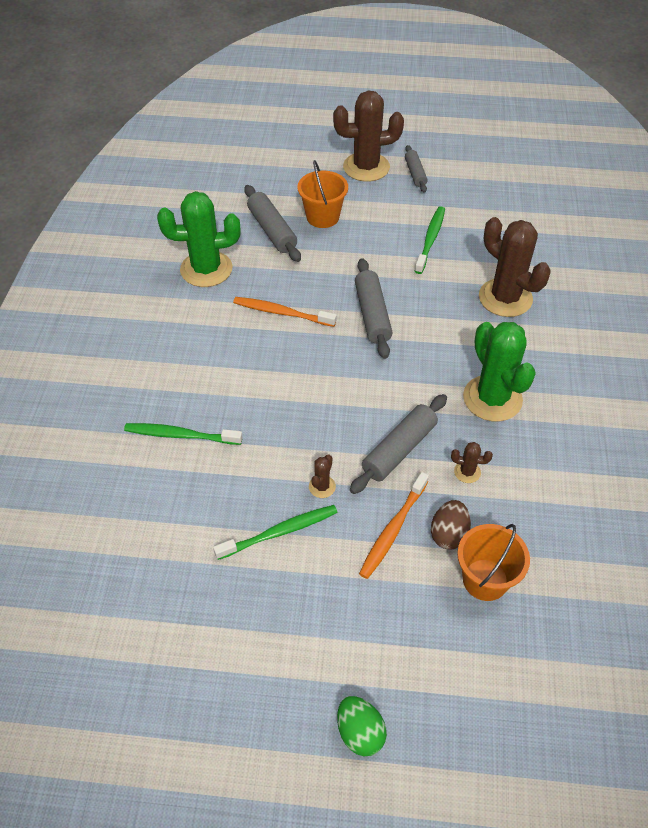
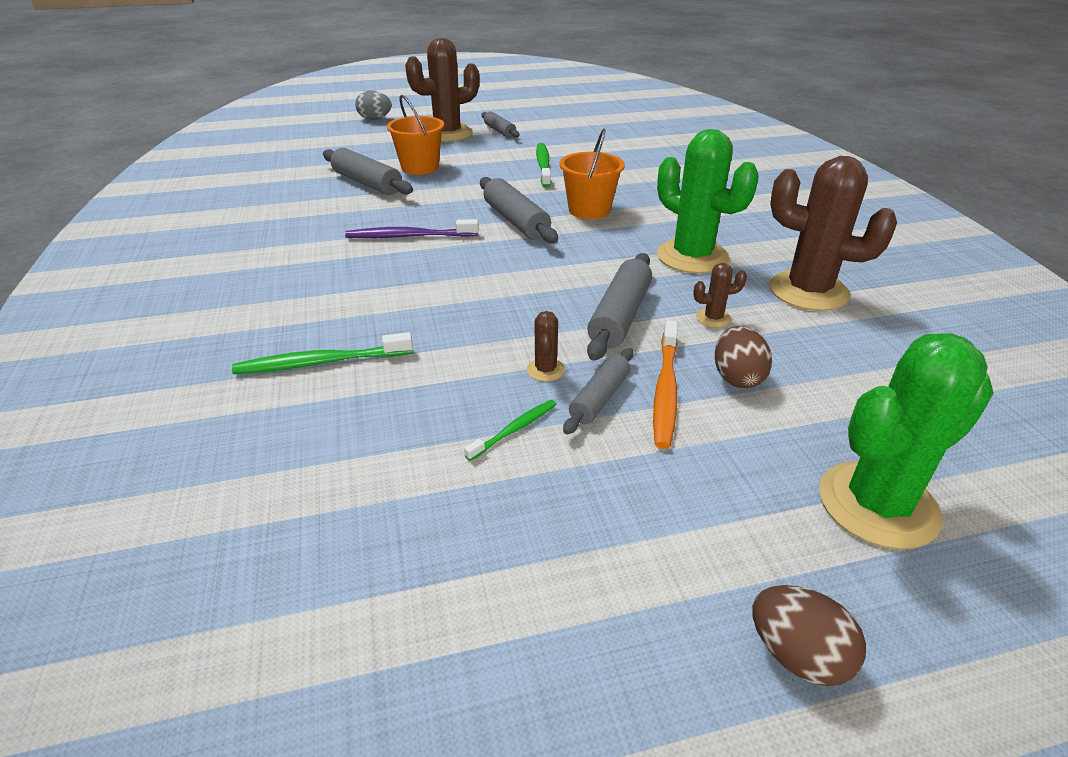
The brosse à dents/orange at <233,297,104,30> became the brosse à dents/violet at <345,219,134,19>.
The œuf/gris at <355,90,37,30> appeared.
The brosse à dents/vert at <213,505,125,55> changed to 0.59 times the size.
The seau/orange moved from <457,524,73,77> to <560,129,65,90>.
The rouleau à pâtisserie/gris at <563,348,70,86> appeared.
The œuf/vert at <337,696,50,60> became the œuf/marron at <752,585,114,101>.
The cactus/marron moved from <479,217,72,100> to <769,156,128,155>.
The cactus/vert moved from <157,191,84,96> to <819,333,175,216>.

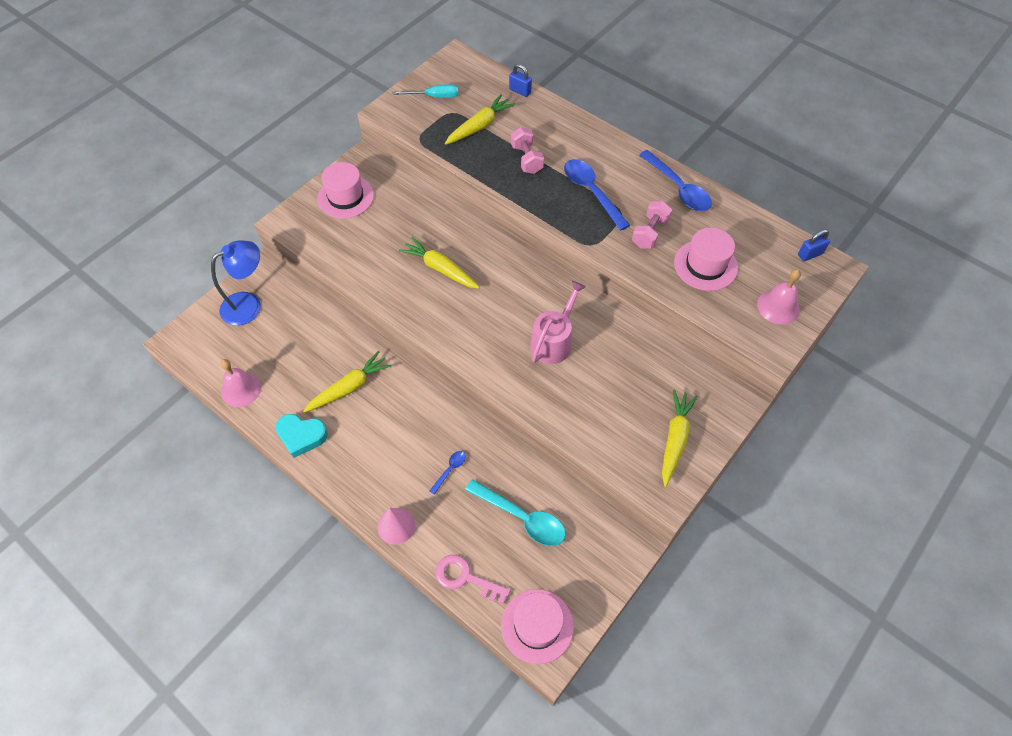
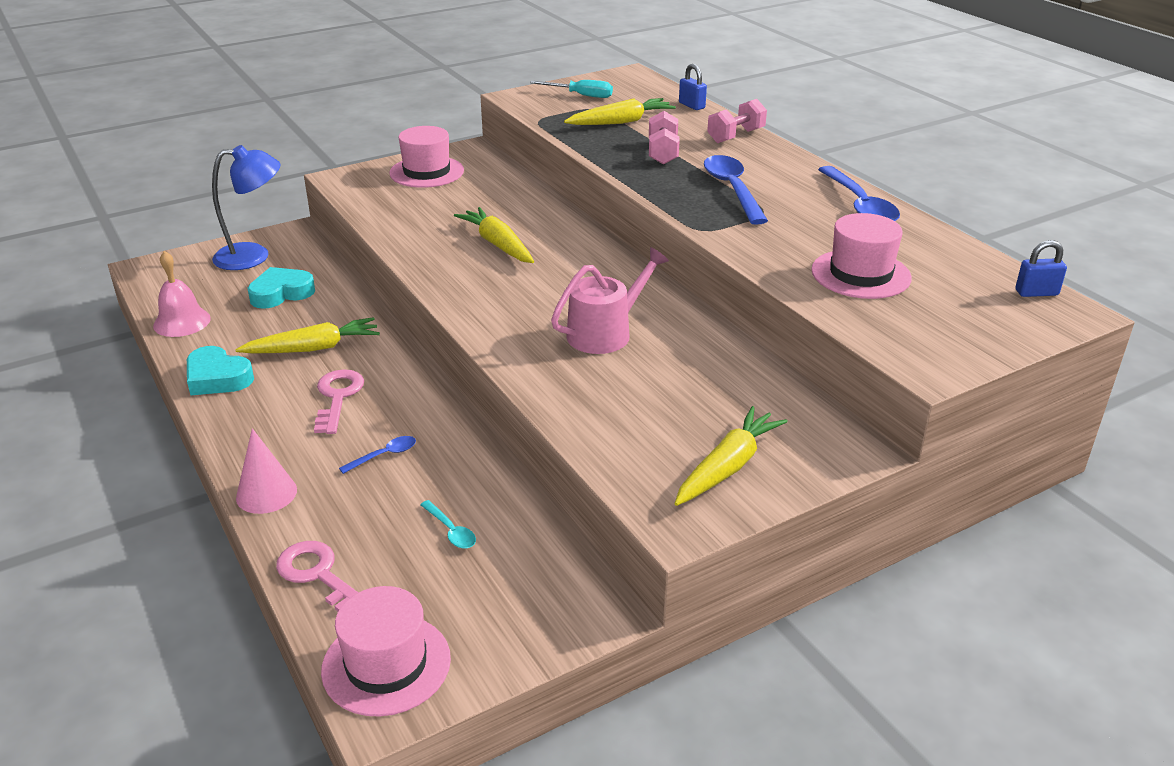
The cœur/turquoise at <247,267,68,42> appeared.
The clé/rose at <314,369,50,65> appeared.
The cuillère/turquoise at <465,479,101,67> changed to 0.48 times the size.
The haltère/rose moved from <632,201,40,48> to <707,99,60,44>.
The cloche/rose at <757,269,44,56> disappeared.

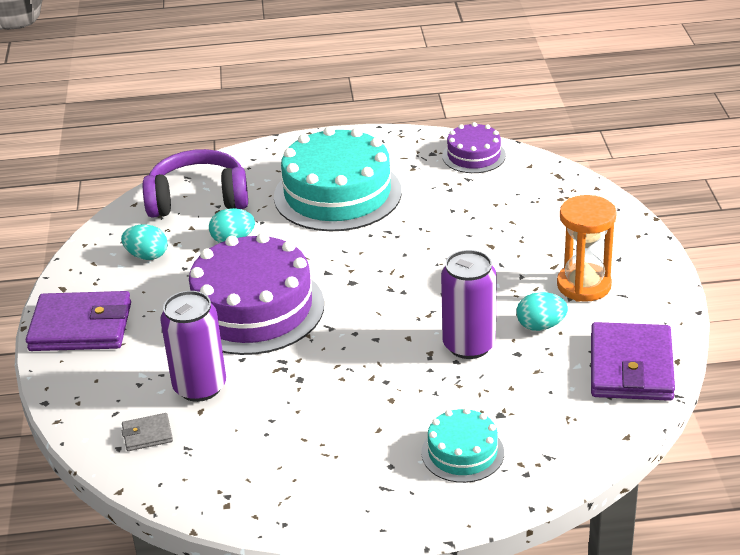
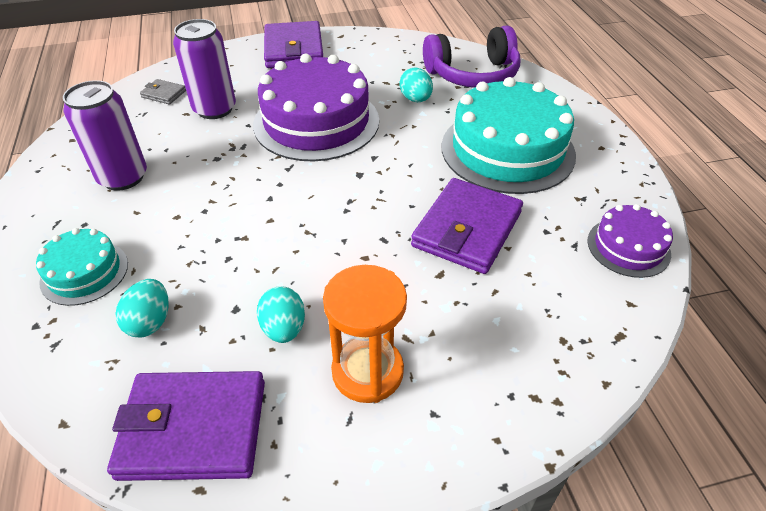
The canette/violet moved from <441,250,55,109> to <63,80,84,111>.
The œuf/turquoise moved from <121,224,46,36> to <115,279,54,59>.
The portefeuille/gris at <121,413,52,38> turned 45 degrees counterclockwise.
The portefeuille/violet at <411,178,112,96> appeared.
The casque audio/violet at <143,149,105,69> turned 90 degrees clockwise.

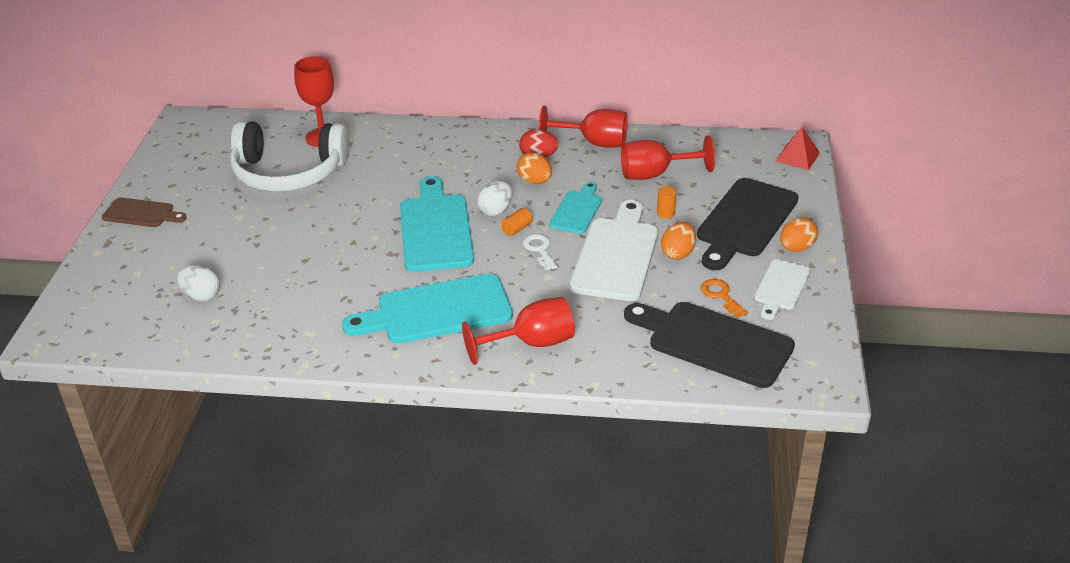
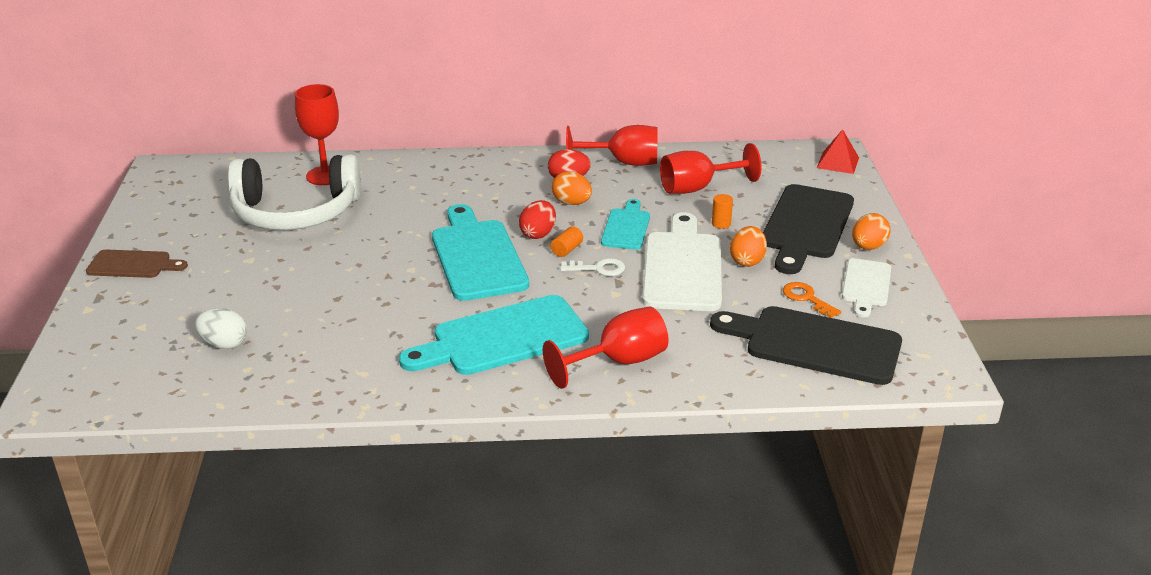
The œuf/blanc at <477,181,35,35> became the œuf/rouge at <519,200,37,39>.
The clé/blanc at <523,234,34,36> turned 120 degrees clockwise.

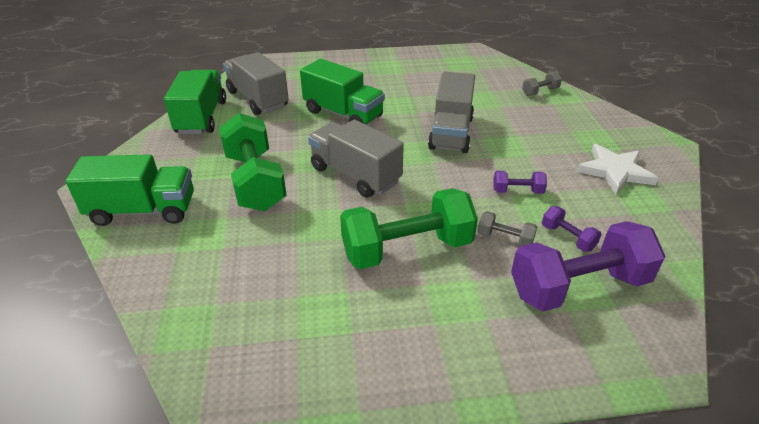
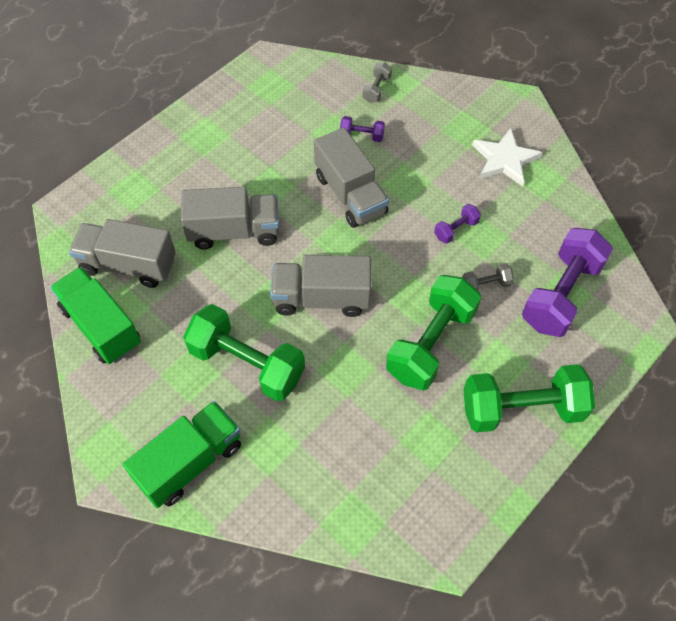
The camion/vert at <300,59,85,66> became the camion/gris at <181,187,98,62>.
The haltère/violet moved from <542,206,60,46> to <340,116,45,26>.
The haltère/vert at <463,364,132,68> appeared.

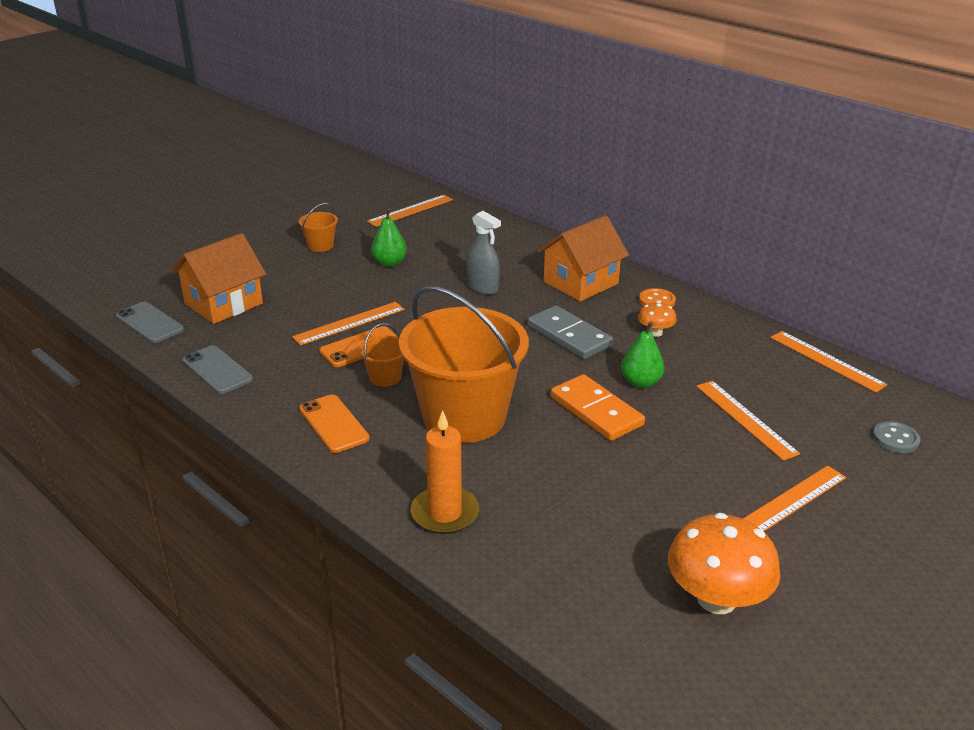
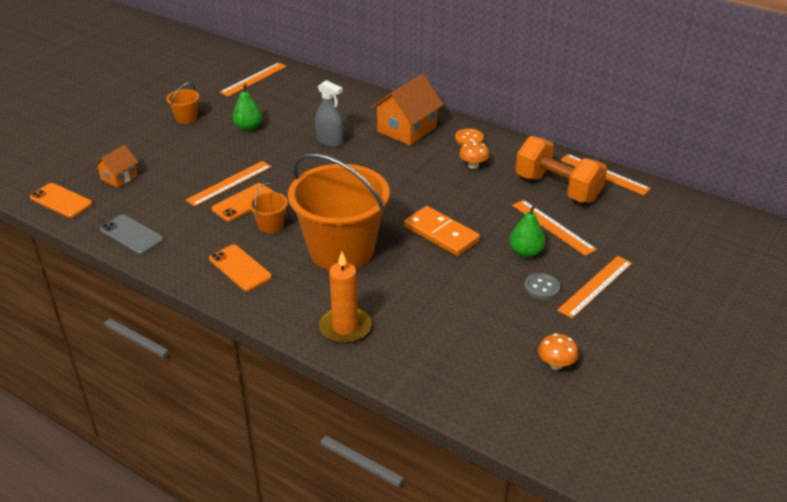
The téléphone/gris at <116,302,68,41> became the téléphone/orange at <30,183,62,35>.
The maison/orange at <172,233,94,91> changed to 0.55 times the size.
The poire/vert moved from <621,322,44,66> to <509,205,36,53>.
The haltère/orange at <515,136,92,67> appeared.
The bouton/gris moved from <873,421,48,32> to <524,273,36,27>.
The champignon/orange at <668,513,112,101> changed to 0.50 times the size.
The domino/gris at <528,305,85,54> disappeared.

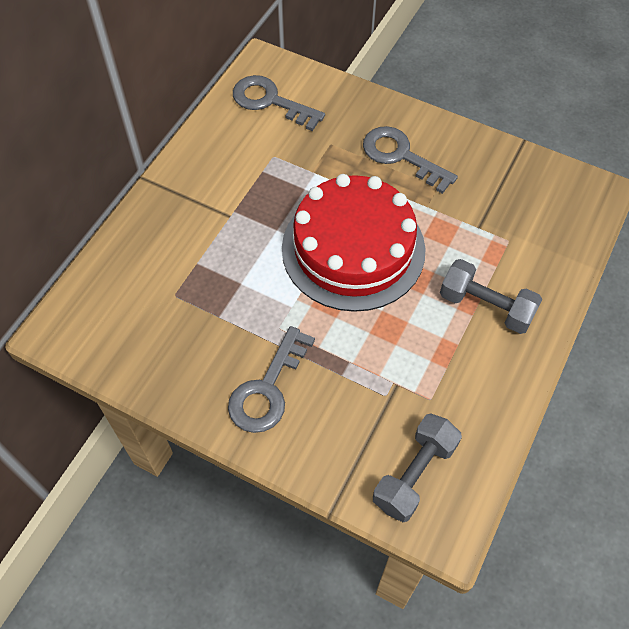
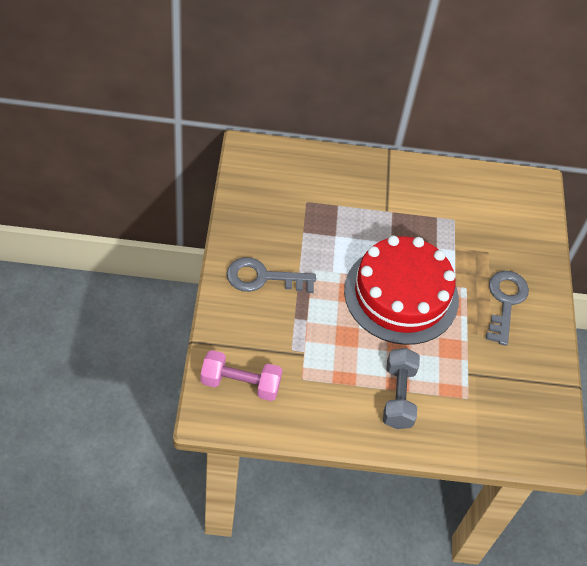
The haltère/gris at <373,414,89,108> became the haltère/rose at <201,350,81,51>.
The clé/gris at <233,75,92,56> disappeared.

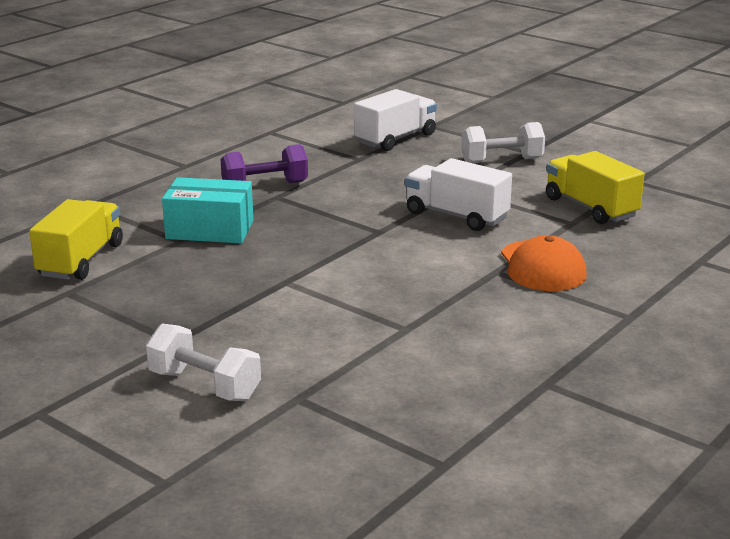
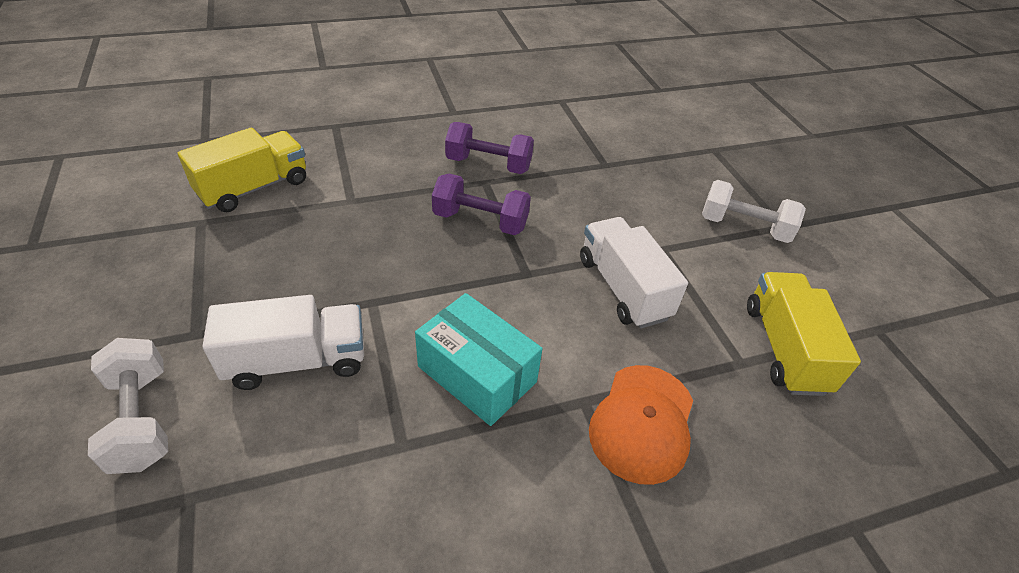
The camion/blanc moved from <354,89,83,62> to <202,295,162,95>.
The boîte/turquoise moved from <162,177,91,66> to <415,293,128,133>.
The haltère/violet at <432,174,99,61> appeared.

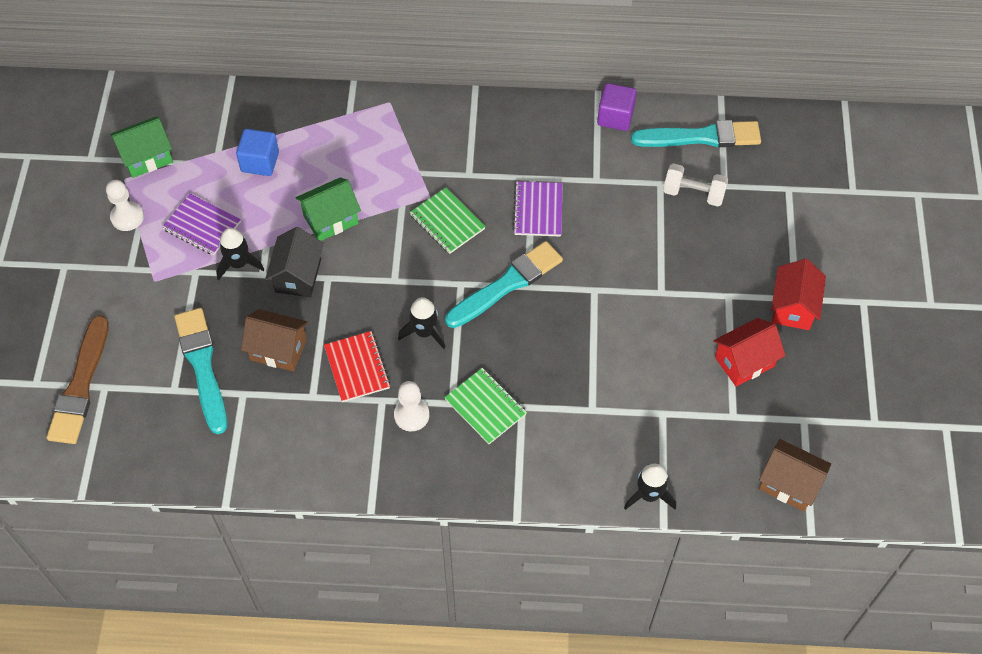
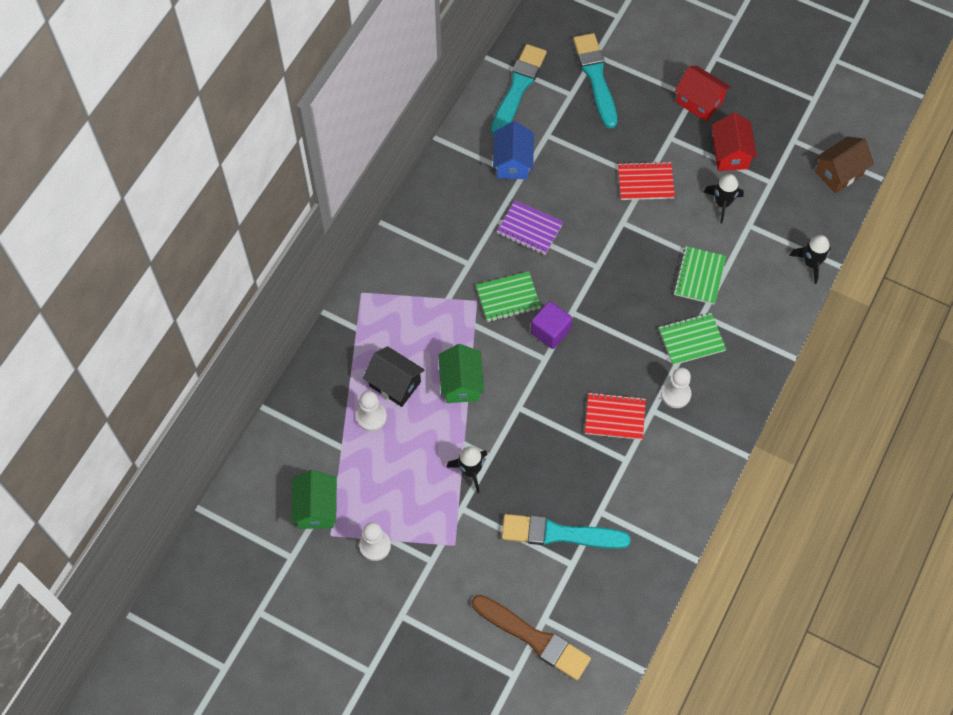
The cube/bleu at <236,129,43,47> was replaced by the pion/blanc at <356,391,31,40>.
The maison/noir moved from <265,227,59,70> to <363,346,62,61>.
The maison/bleu at <493,121,41,58> appeared.
The cube/violet moved from <597,83,40,48> to <531,301,41,48>.
The pinceau/turquoise moved from <445,241,118,87> to <573,33,44,95>.
The carnet/rouge at <618,161,57,39> appeared.
The carnet/vert at <673,246,53,59> appeared.
The fusée/noir moved from <398,297,47,52> to <703,174,41,49>.
The carnet/violet at <162,194,79,61> disappeared.
The maison/marron at <241,309,67,63> disappeared.
The haltère/blanc at <663,163,65,43> disappeared.

